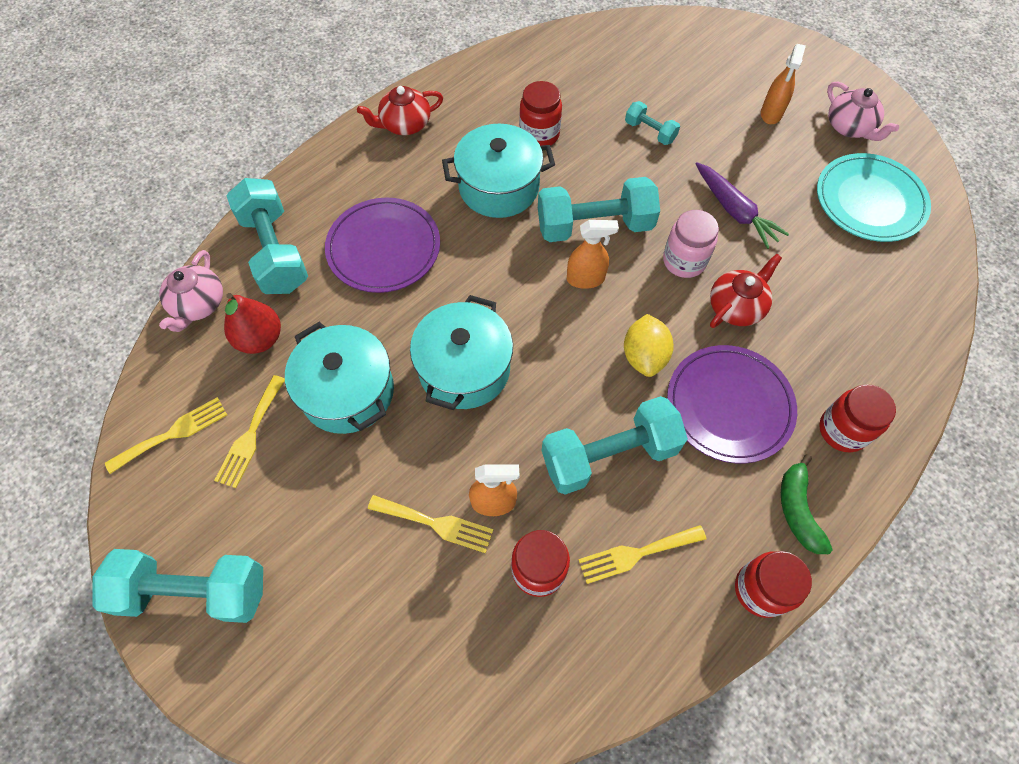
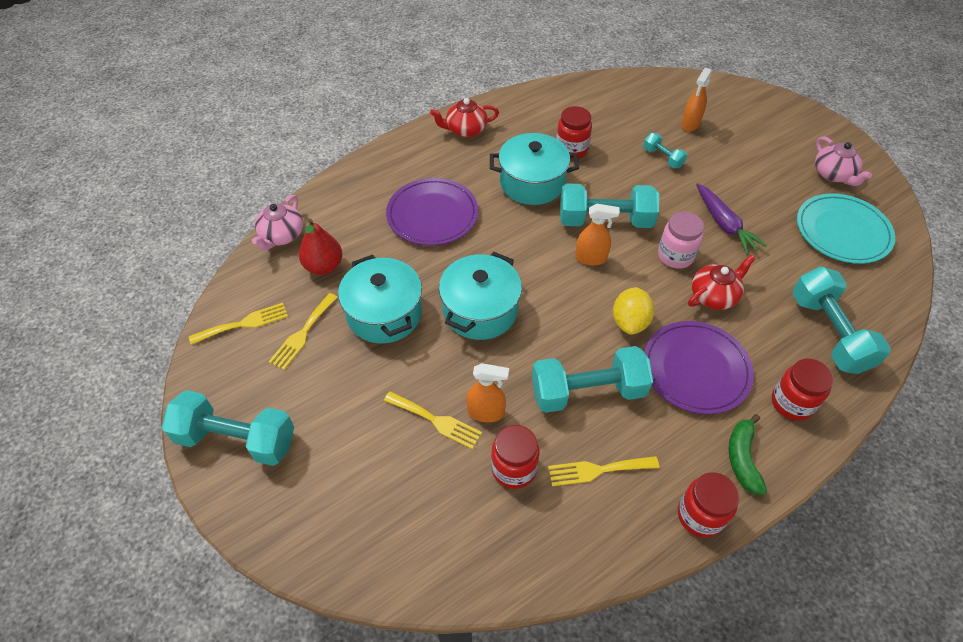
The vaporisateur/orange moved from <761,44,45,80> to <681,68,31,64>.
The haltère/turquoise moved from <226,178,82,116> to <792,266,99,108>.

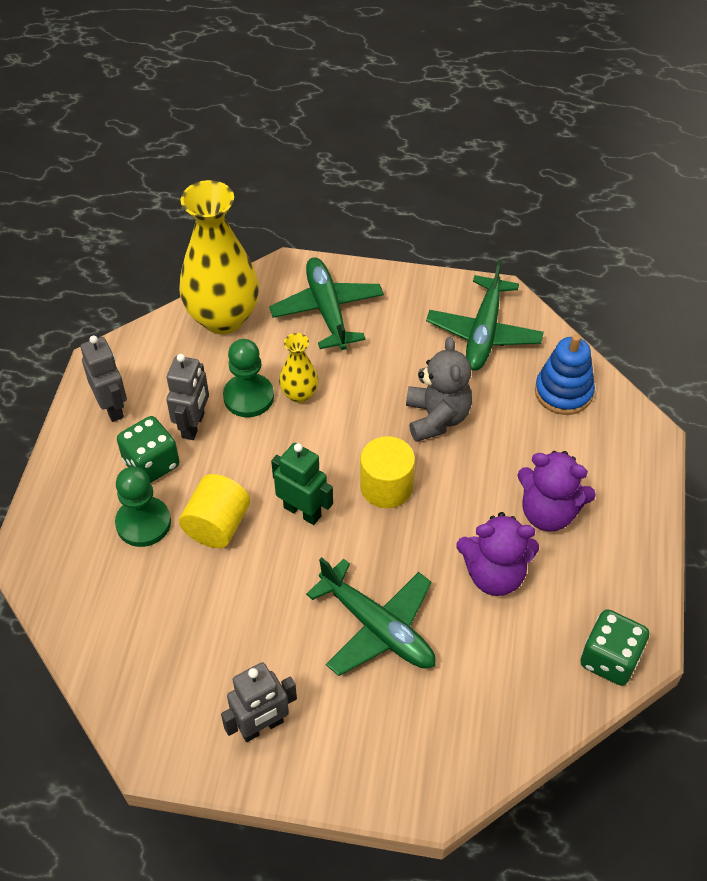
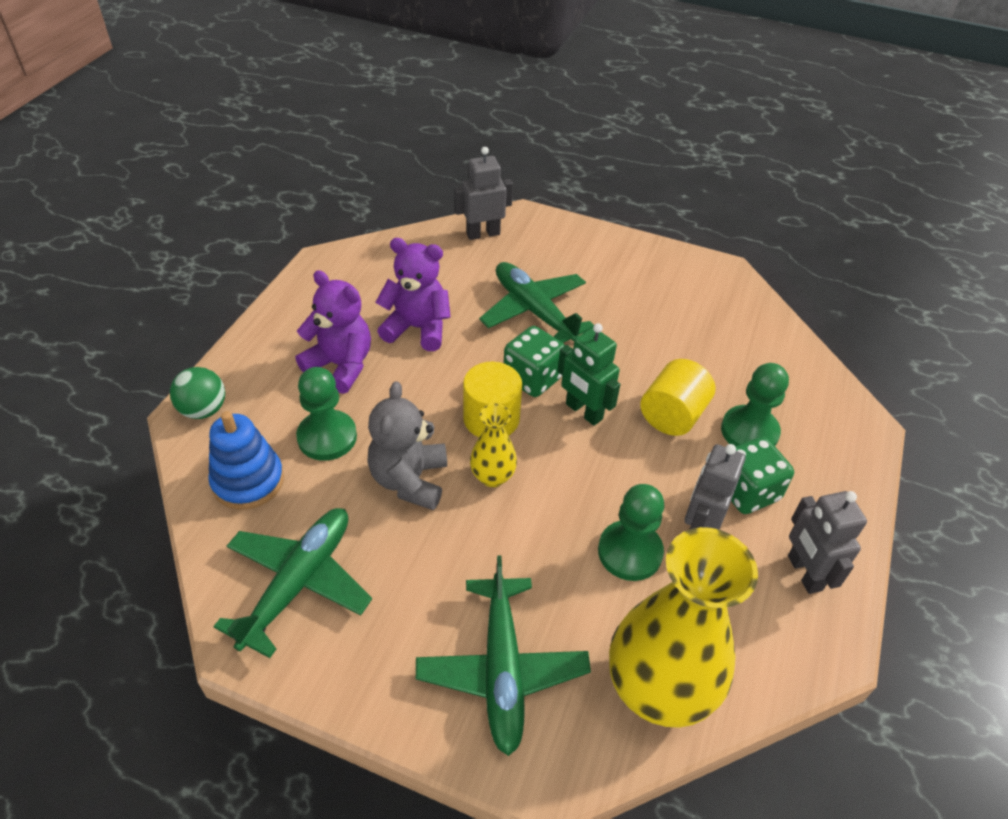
The balle/vert at <170,367,55,52> appeared.
The pion/vert at <296,367,61,94> appeared.
The robot/gris moved from <221,662,76,80> to <454,147,59,93>.
The vase/jaune moved from <279,333,39,70> to <470,404,47,83>.
The dé/vert moved from <580,609,69,77> to <504,326,61,71>.

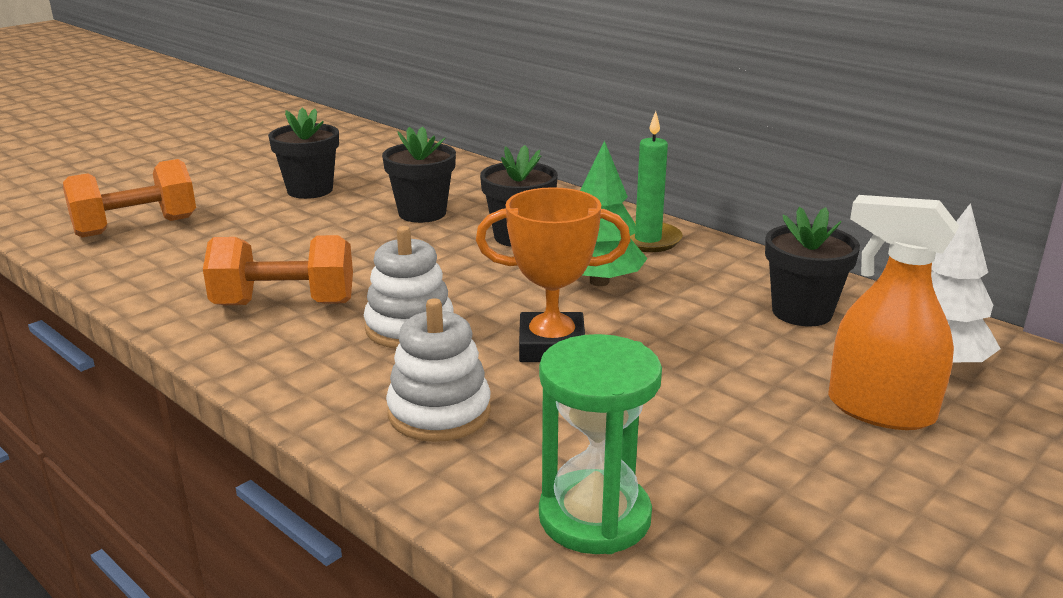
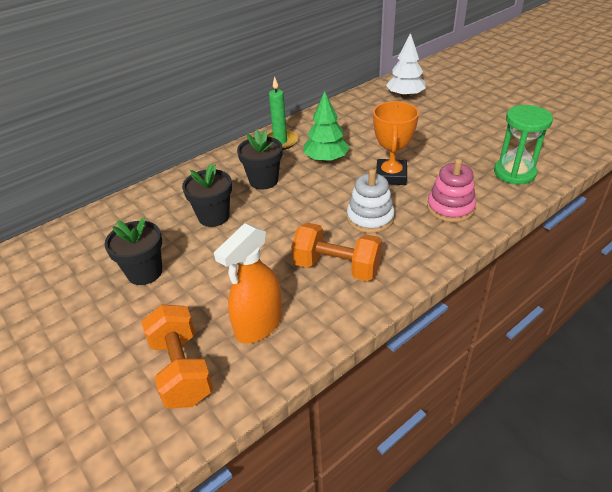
The vaporisateur/orange moved from <828,195,131,235> to <214,223,69,121>.
The haltère/orange at <203,235,150,70> turned 75 degrees counterclockwise.
The jouet à empiler/blanc at <386,298,105,144> became the jouet à empiler/rose at <427,159,49,63>.
The pot de fleurs/noir at <765,207,95,120> disappeared.

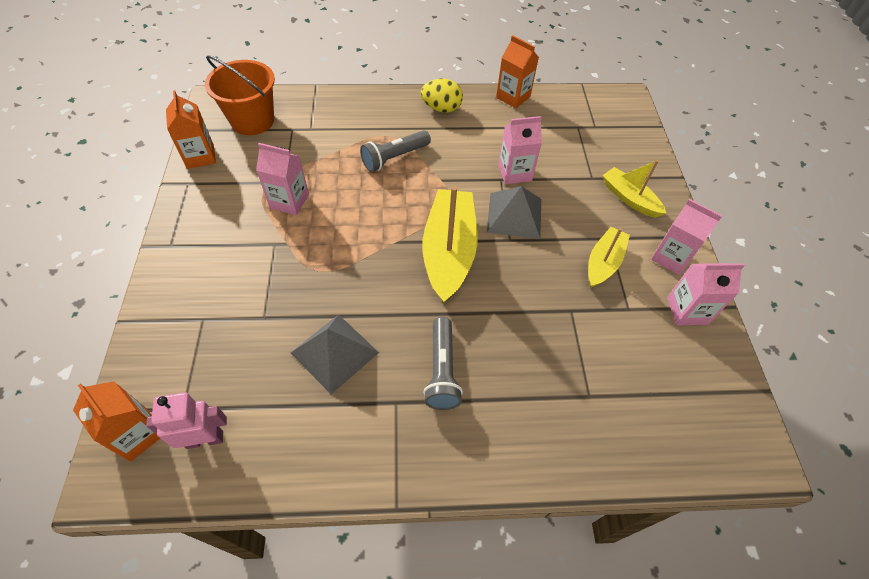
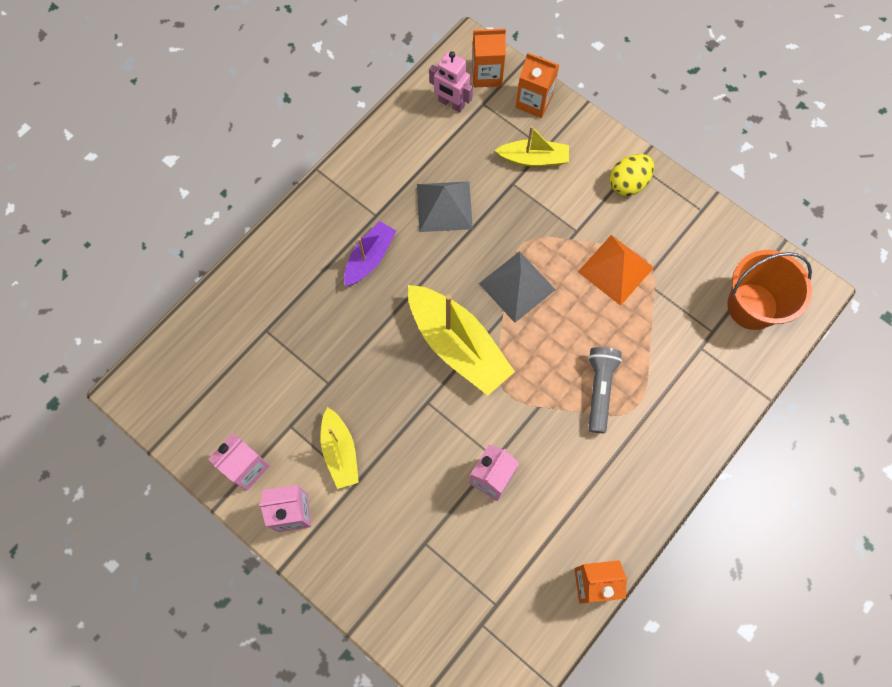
The lampe de poche/gris at <423,317,40,93> was replaced by the bateau/violet at <344,221,52,65>.
The robot/rose at <146,392,81,57> turned 90 degrees clockwise.
The pyramide/gris moved from <487,186,54,53> to <479,251,77,72>.
The bateau/jaune moved from <602,160,65,58> to <495,126,74,41>.
The brique de lait/orange moved from <166,91,50,78> to <516,53,43,65>.
The brique de lait/rose at <256,143,53,72> was replaced by the pyramide/orange at <578,235,76,71>.
The œuf/jaune moved from <421,79,42,34> to <609,154,45,42>.

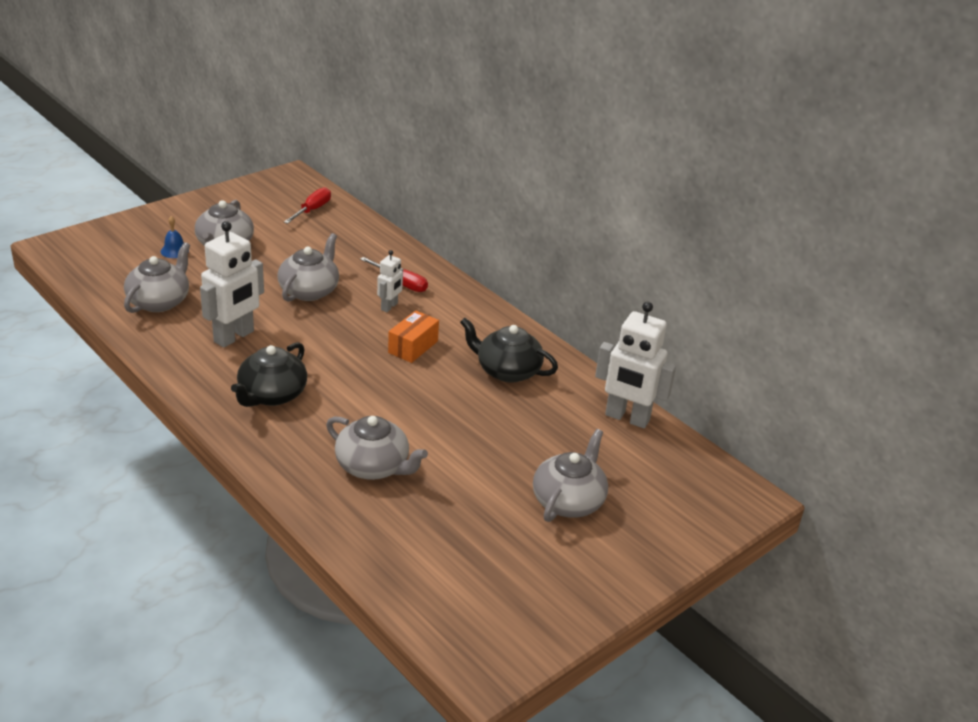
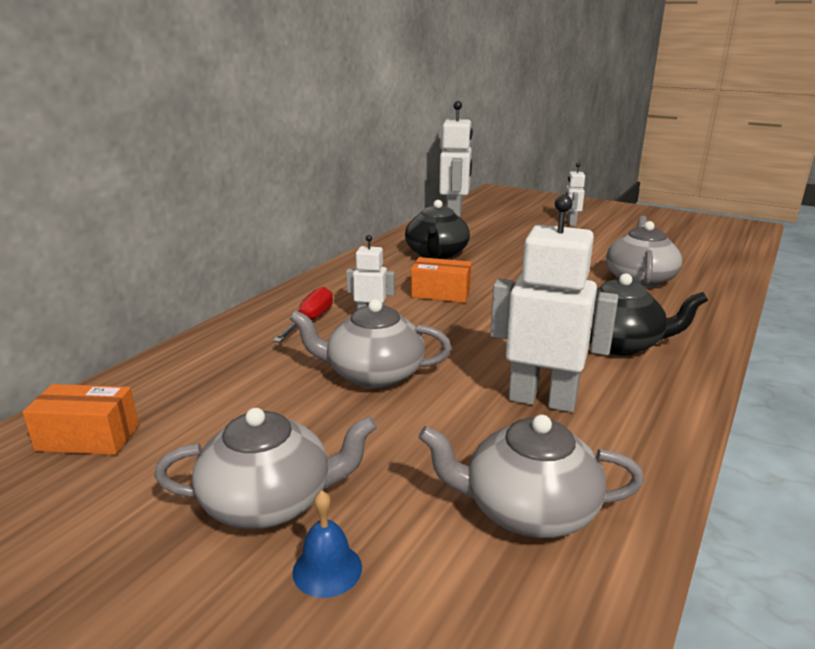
The tournevis/rouge at <284,187,47,37> was replaced by the boîte/orange at <22,384,117,71>.
The théière/gris at <533,429,75,93> was replaced by the robot/blanc at <566,163,19,63>.

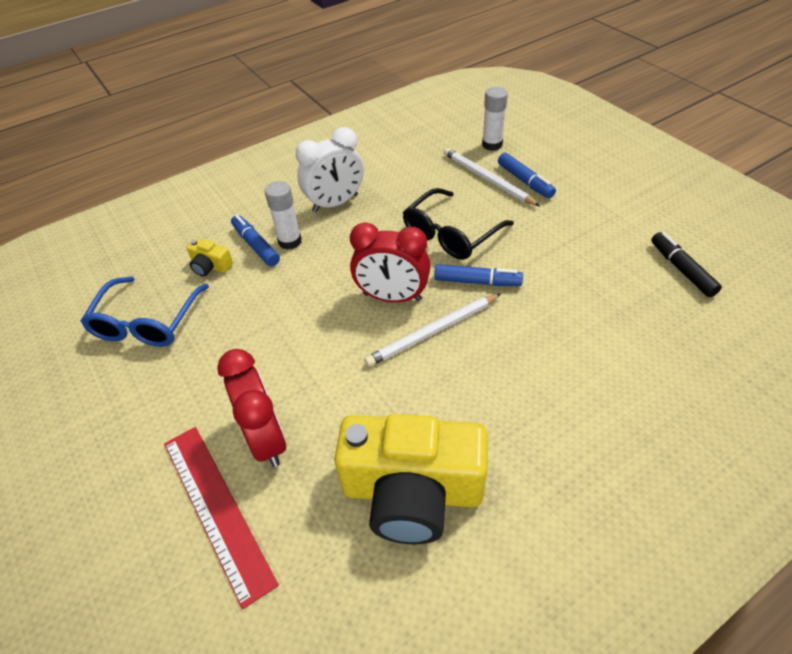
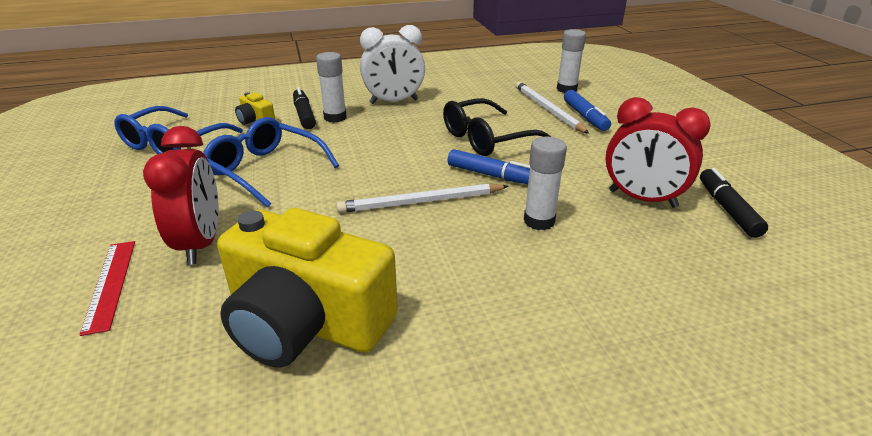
The règle/rouge at <164,427,115,182> changed to 0.63 times the size.
The lunettes/bleu at <203,117,136,91> appeared.
The feutre/bleu at <231,215,49,51> became the feutre/noir at <293,87,23,42>.
The bâton de colle/blanc at <524,137,43,93> appeared.
The réveil/rouge moved from <350,222,80,80> to <605,97,106,111>.

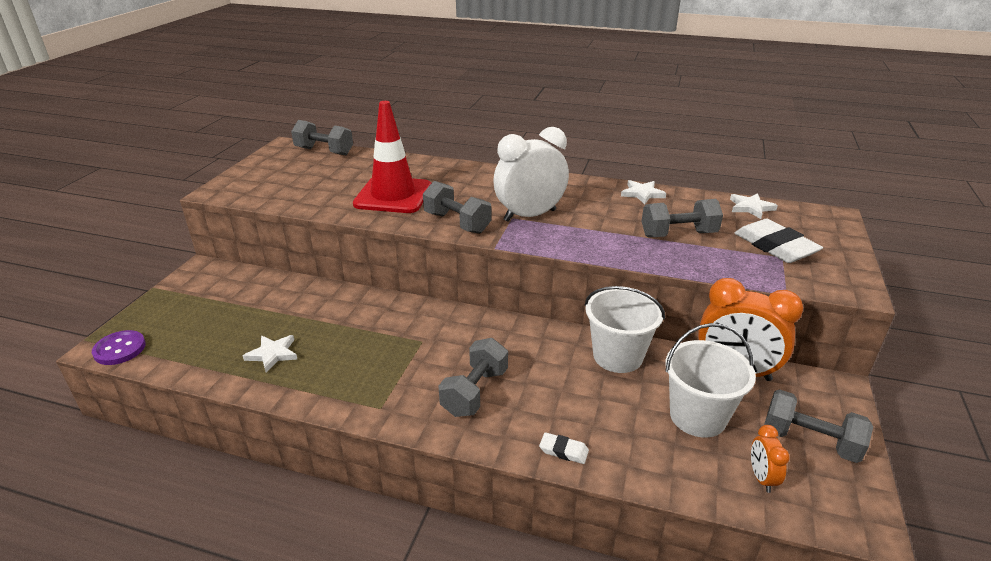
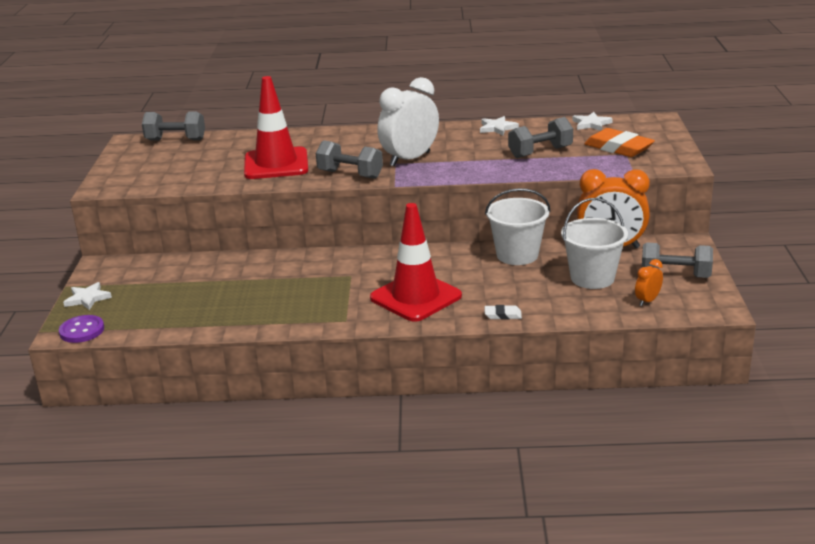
The étoile/blanc moved from <243,335,54,38> to <63,282,49,28>.
The haltère/gris at <438,338,70,79> was replaced by the cône de chantier/rouge at <370,203,92,119>.
The gomme/blanc at <734,219,89,44> became the gomme/orange at <584,128,71,29>.
The réveil/orange at <751,425,39,68> turned 60 degrees clockwise.

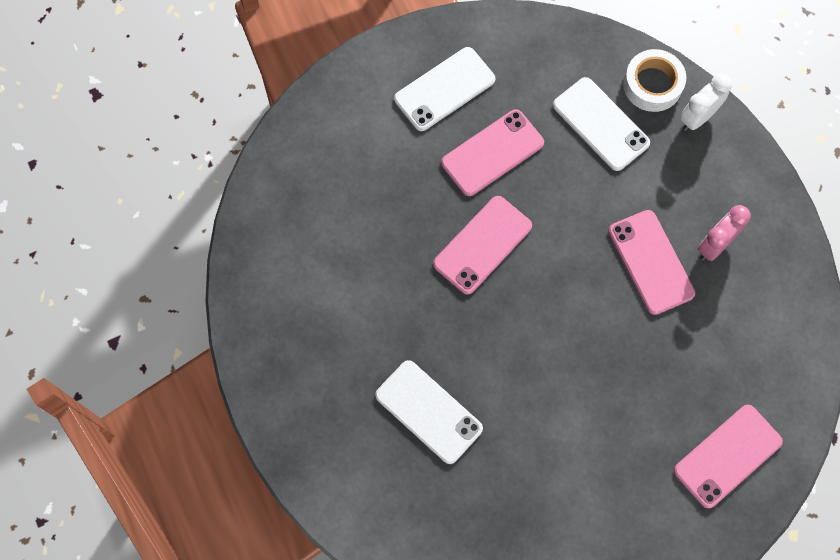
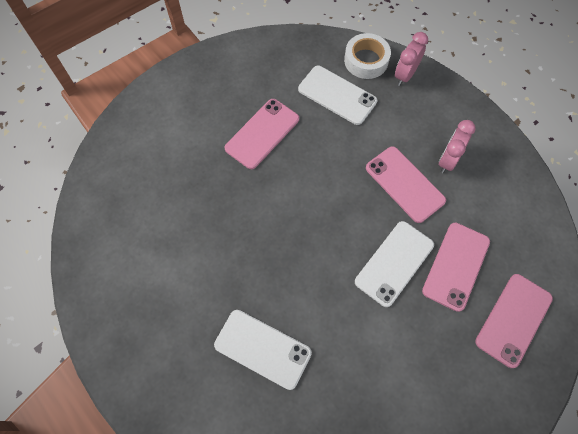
The téléphone/blanc moved from <394,47,101,84> to <355,221,79,86>.
The réveil/blanc at <680,74,52,57> became the réveil/rose at <395,32,33,54>.
The téléphone/rose moved from <433,196,99,98> to <422,222,68,90>.

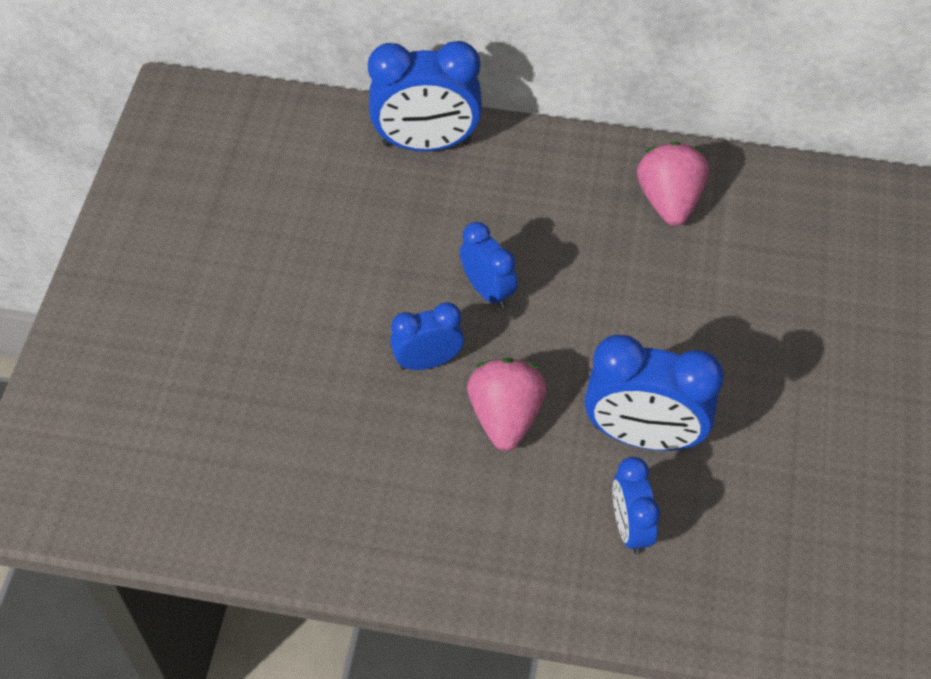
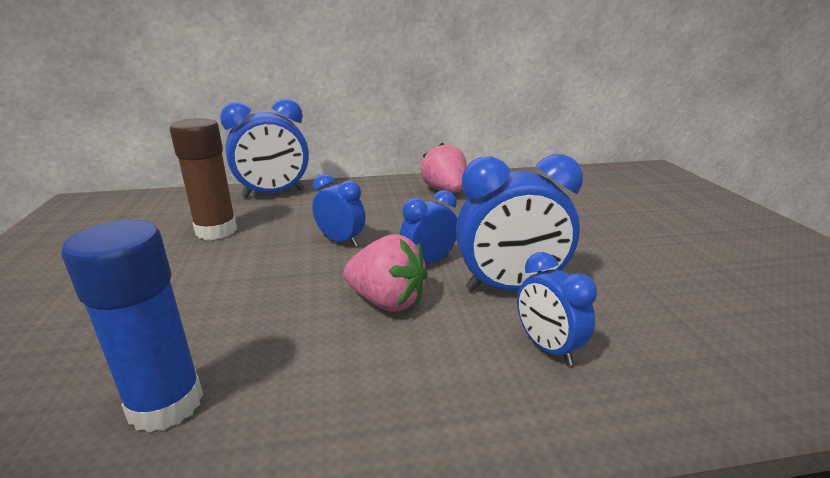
The bâton de colle/bleu at <61,220,142,213> appeared.
The bâton de colle/marron at <170,118,67,122> appeared.
The fraise/rose at <467,358,80,93> turned 135 degrees clockwise.
The réveil/bleu moved from <390,302,74,68> to <400,190,57,74>.

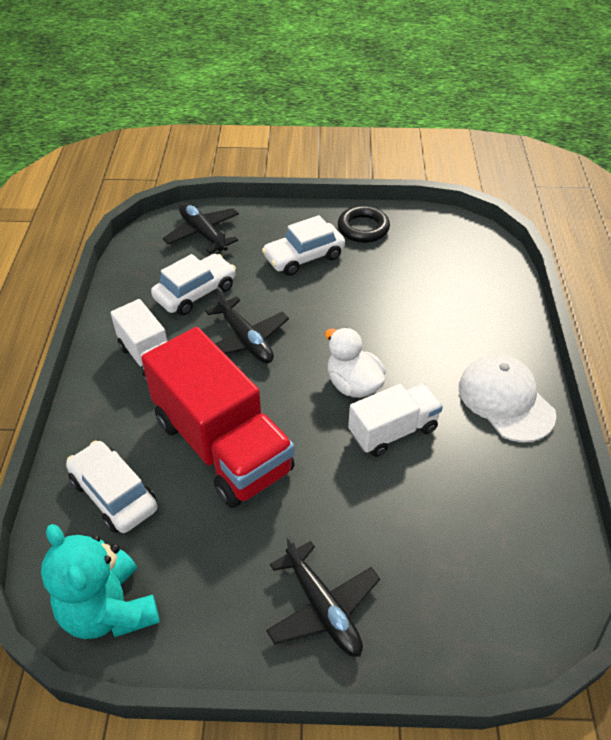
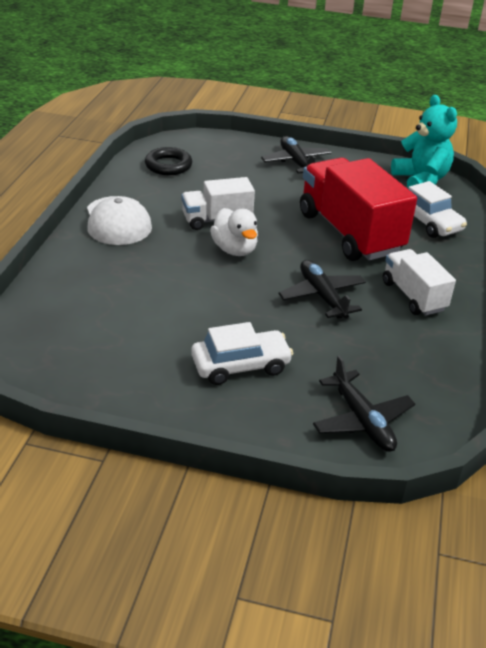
The anneau/noir moved from <338,206,52,37> to <145,147,47,28>.
The voiture/blanc at <151,254,85,61> disappeared.

